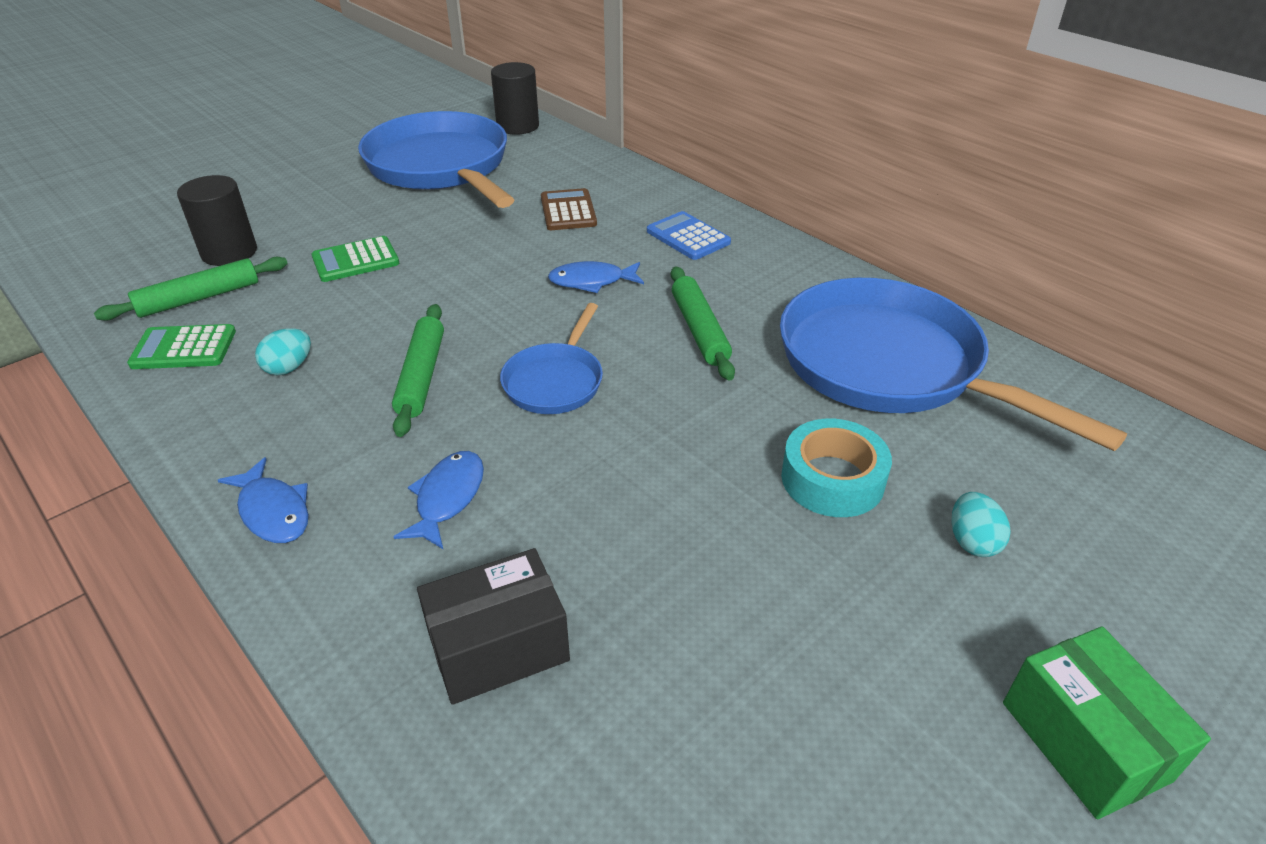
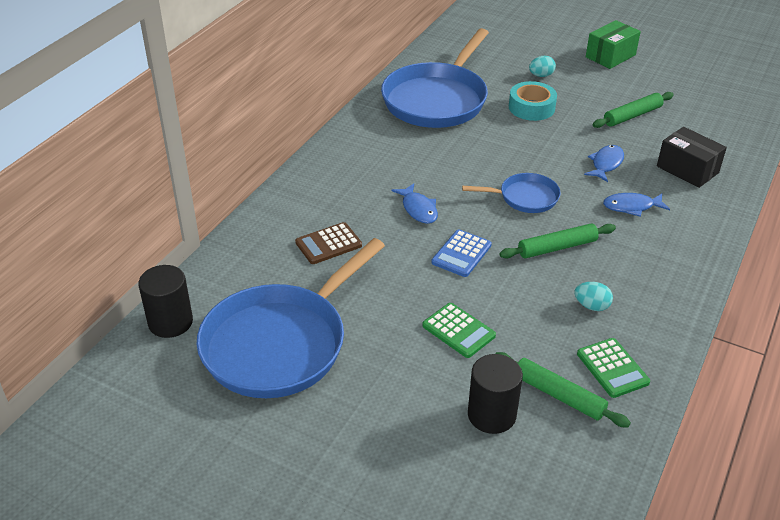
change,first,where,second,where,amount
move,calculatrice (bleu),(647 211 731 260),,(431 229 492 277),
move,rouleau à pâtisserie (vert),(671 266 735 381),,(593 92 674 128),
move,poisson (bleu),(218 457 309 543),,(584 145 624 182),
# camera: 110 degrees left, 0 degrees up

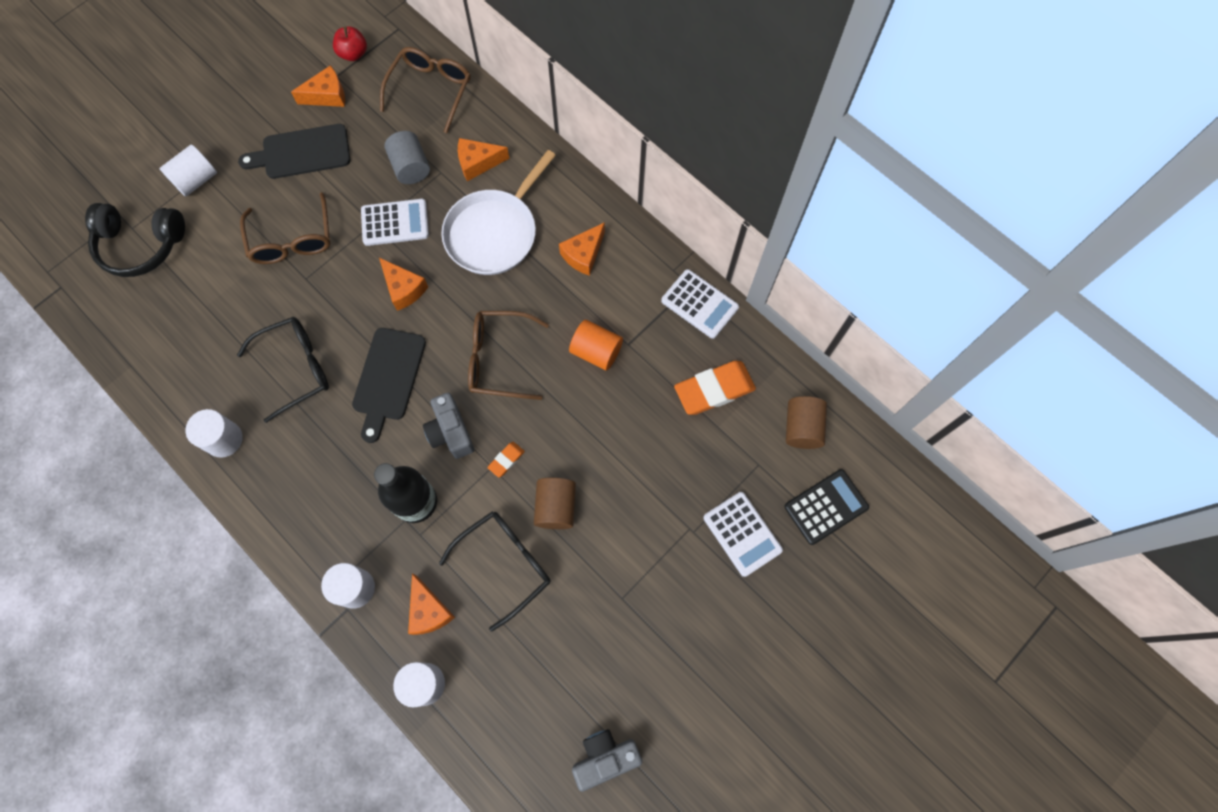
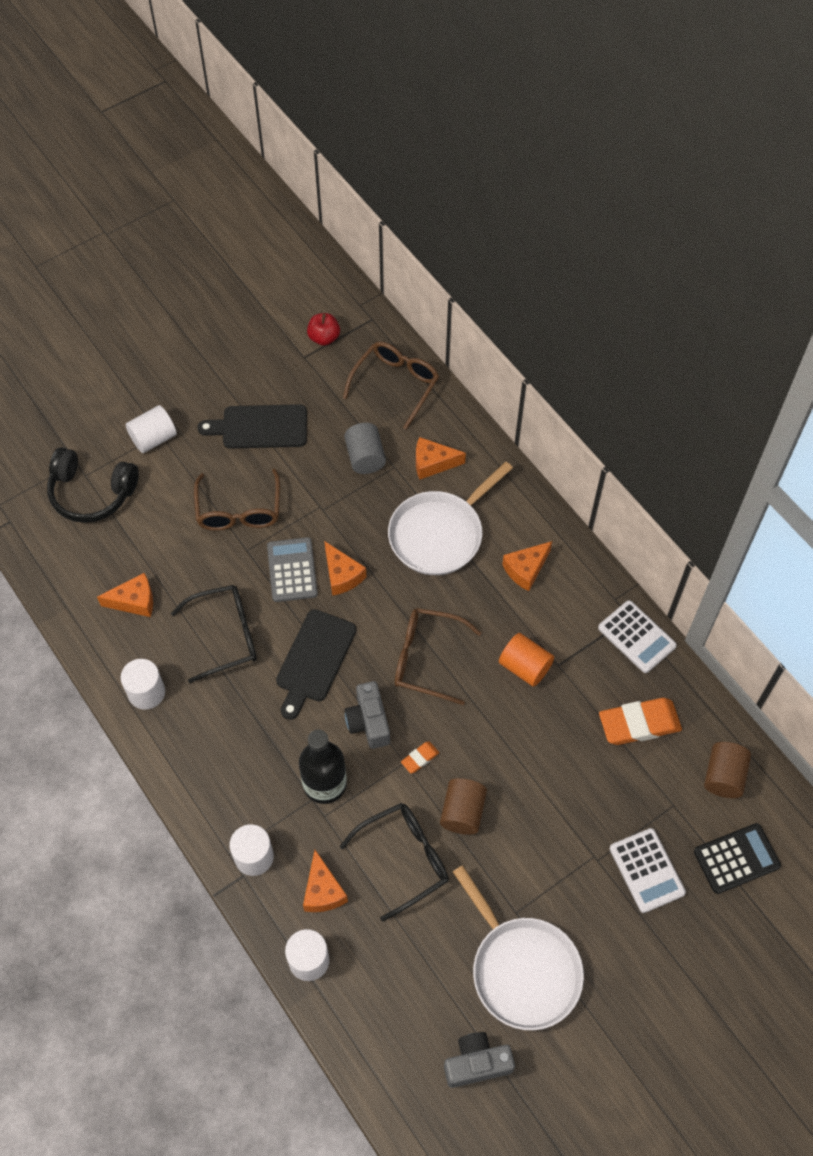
change,first,where,second,where,amount
move,fromage (orange),(291 65 345 107),,(97 573 153 617),
delete,calculatrice (blanc),(361 199 429 246),,,
insert,,,calculatrice (gris),(267 537 318 602),
insert,,,poêle (blanc),(453 865 584 1030),
# camera: 10 degrees right, 10 degrees down

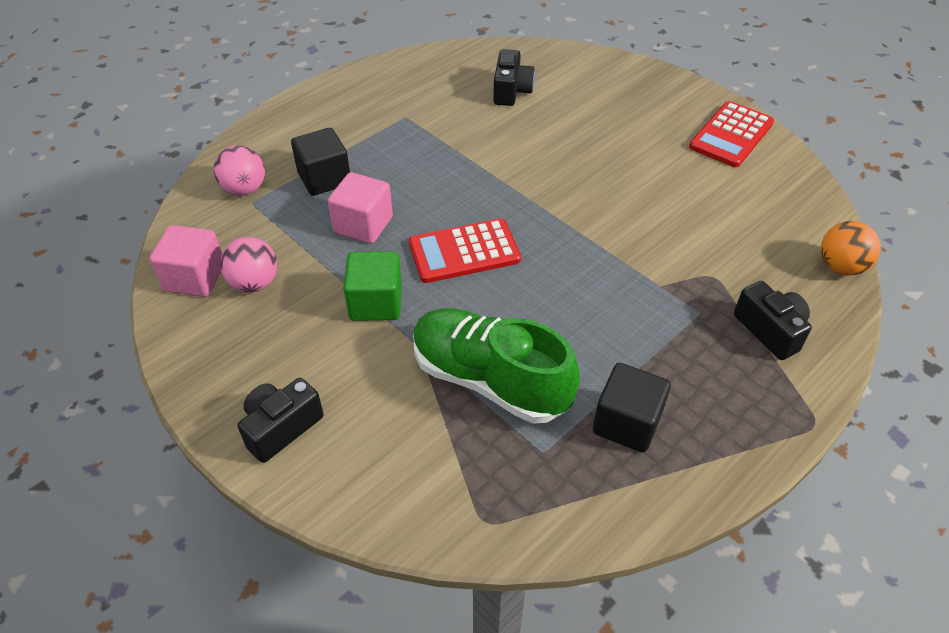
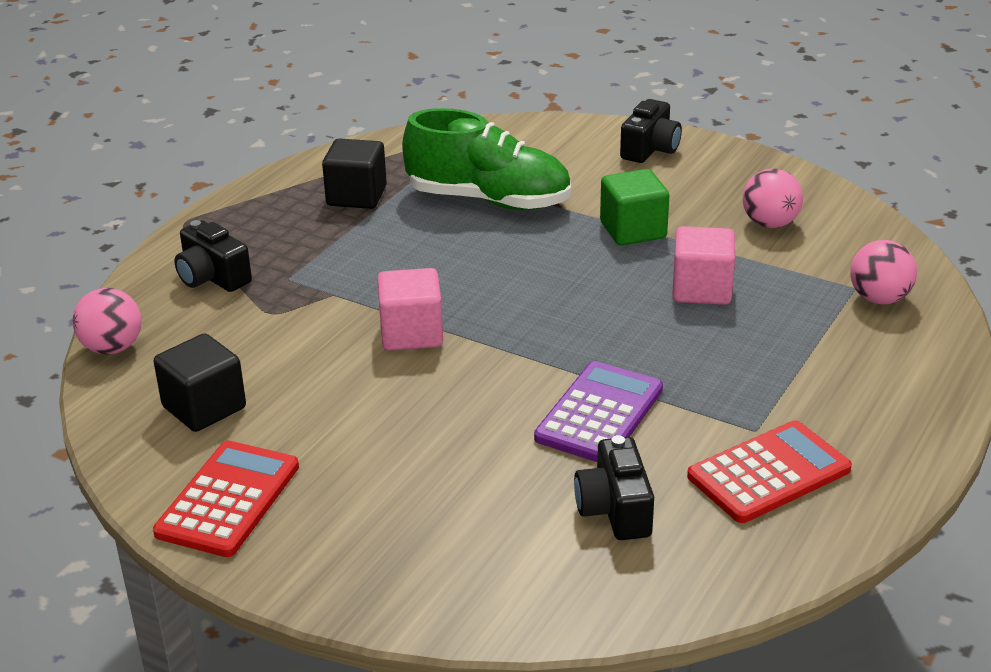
change,first,where,second,where,amount
move,cube (noir),(291 128 350 196),,(153 333 246 432),
move,calculatrice (rouge),(409 218 521 283),,(687 420 852 523),
recolor,balle (orange),(821 221 881 275),balle (rose),(72 288 141 354),
move,cube (rose),(150 225 222 297),,(377 268 443 351),
insert,,,calculatrice (violet),(534 361 663 462),
# camera: 165 degrees right, 15 degrees down

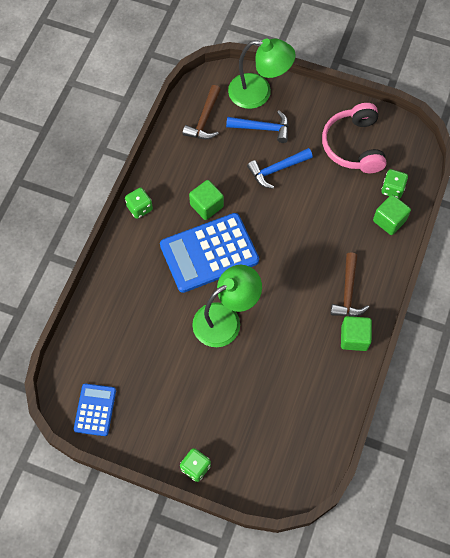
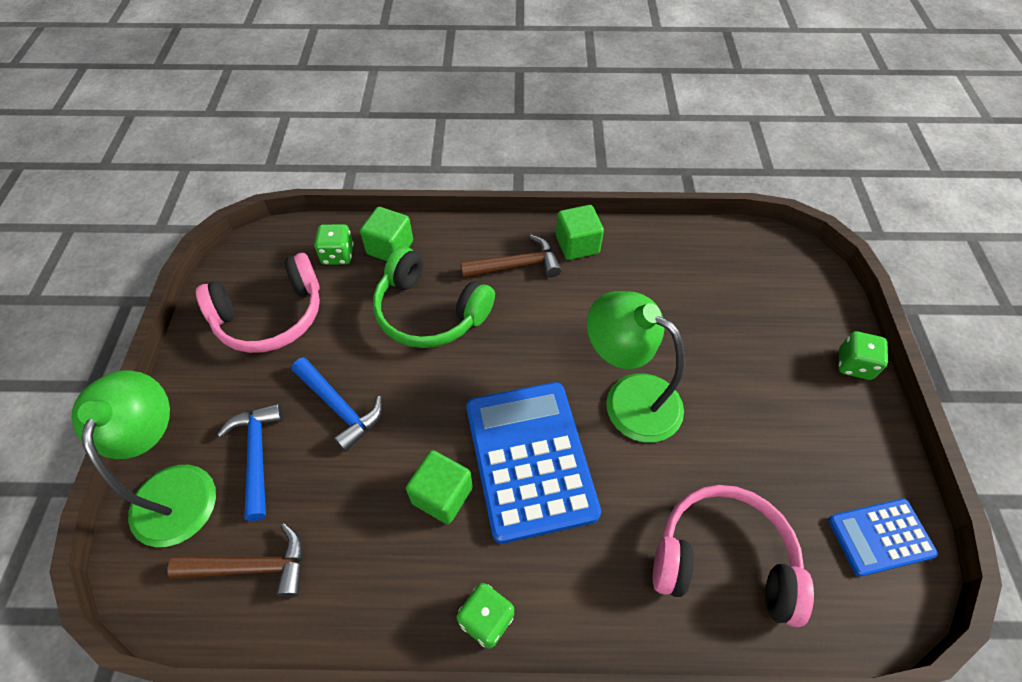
change,first,where,second,where,amount
rotate,calculatrice (bleu),(160 213 259 293),,(466 382 601 544),150 degrees counterclockwise
insert,,,casque audio (vert),(373 246 495 348),
insert,,,casque audio (rose),(653 485 814 627),
# camera: 110 degrees left, 10 degrees down

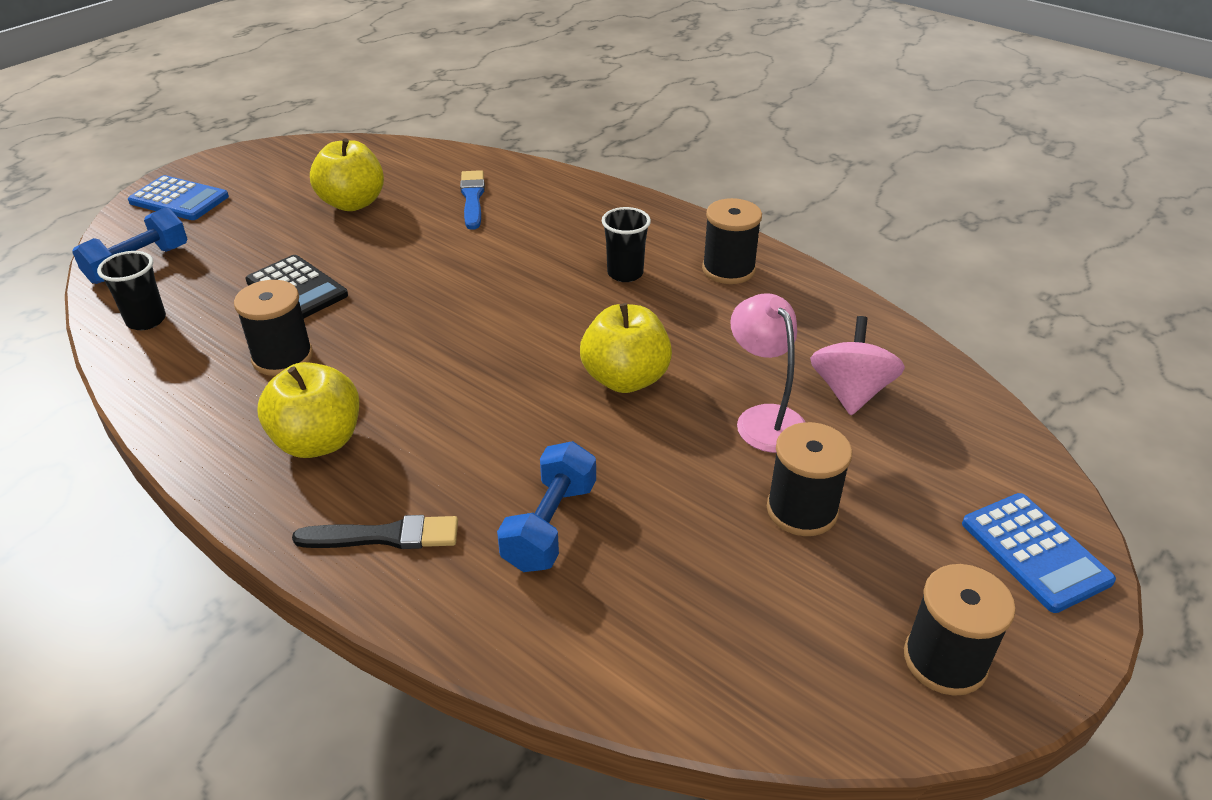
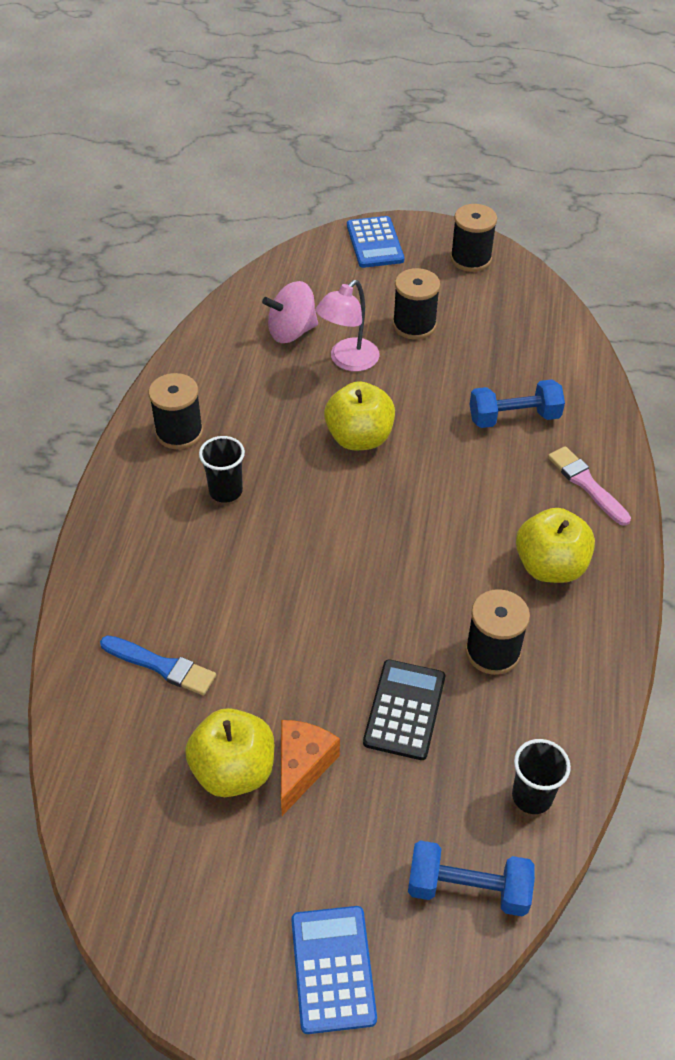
change,first,where,second,where,amount
rotate,pinceau (bleu),(460 170 485 230),,(100 635 216 695),120 degrees counterclockwise
rotate,calculatrice (bleu),(962 493 1116 613),,(347 216 404 268),135 degrees clockwise
recolor,pinceau (noir),(292 515 458 549),pinceau (rose),(548 446 631 526),
insert,,,fromage (orange),(281 720 340 816),
# camera: 120 degrees left, 10 degrees up

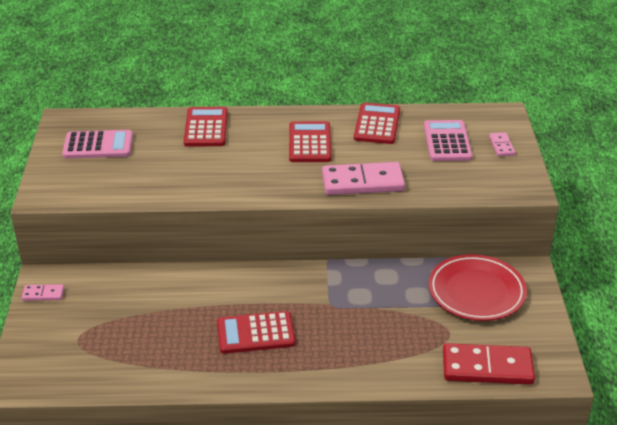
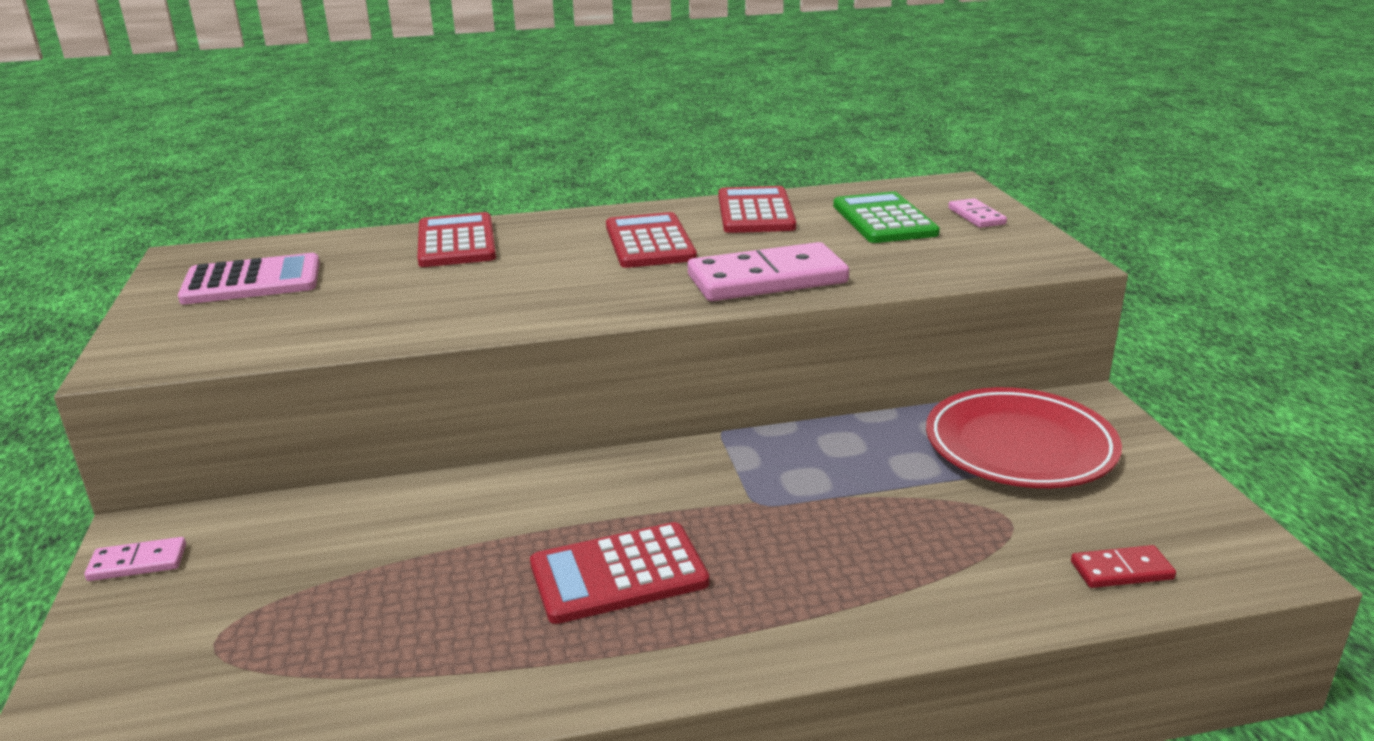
change,first,where,second,where,amount
recolor,calculatrice (rose),(424 120 473 161),calculatrice (vert),(833 191 940 243),
resize,domino (rouge),(443 343 535 385),,(1071 545 1176 588),x0.48
# camera: 10 degrees left, 10 degrees down

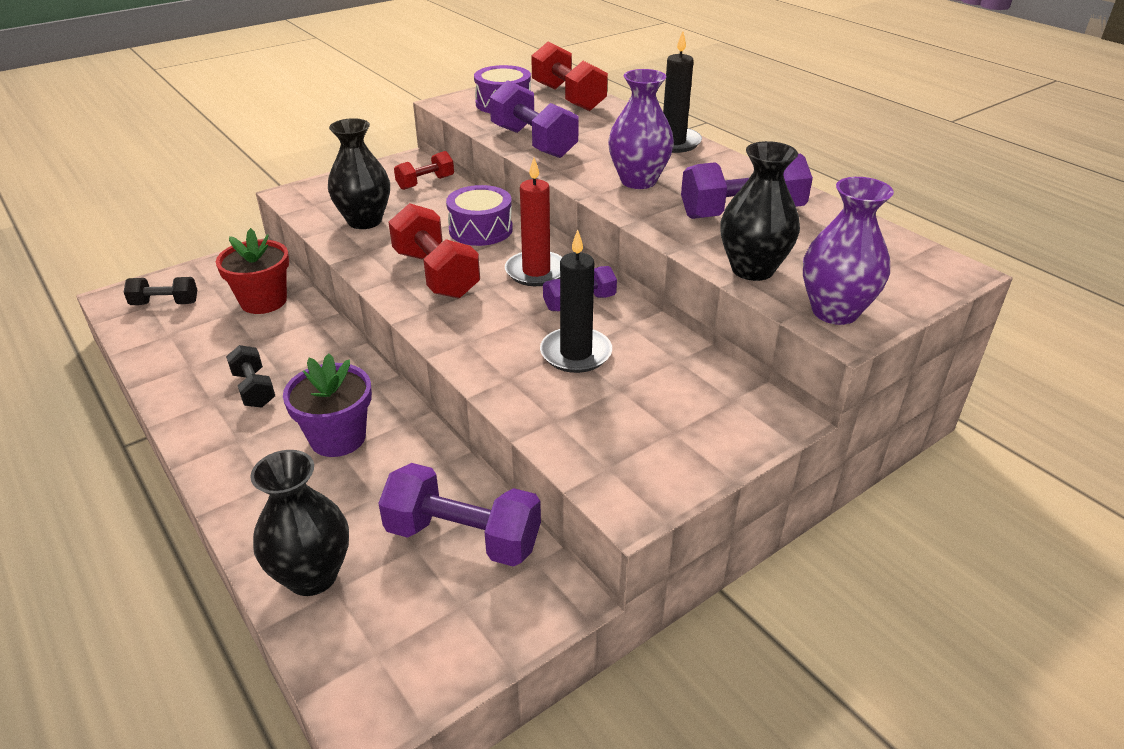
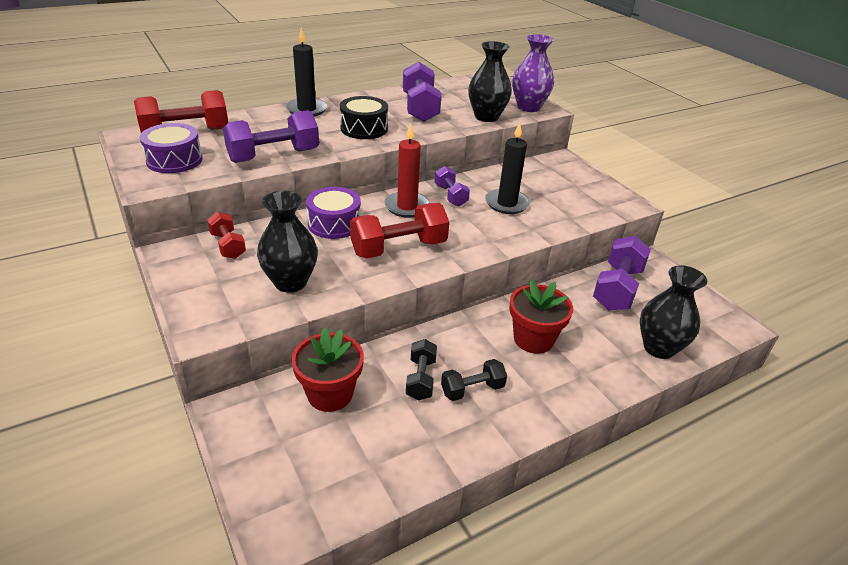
change,first,where,second,where,amount
replace,vase (violet),(608 69 674 189),tambour (noir),(340 96 388 139),
move,haltère (noir),(124 277 197 305),,(406 339 437 401),
recolor,pot de fleurs (violet),(283 353 372 457),pot de fleurs (rouge),(509 279 573 354),
# camera: 85 degrees left, 0 degrees up

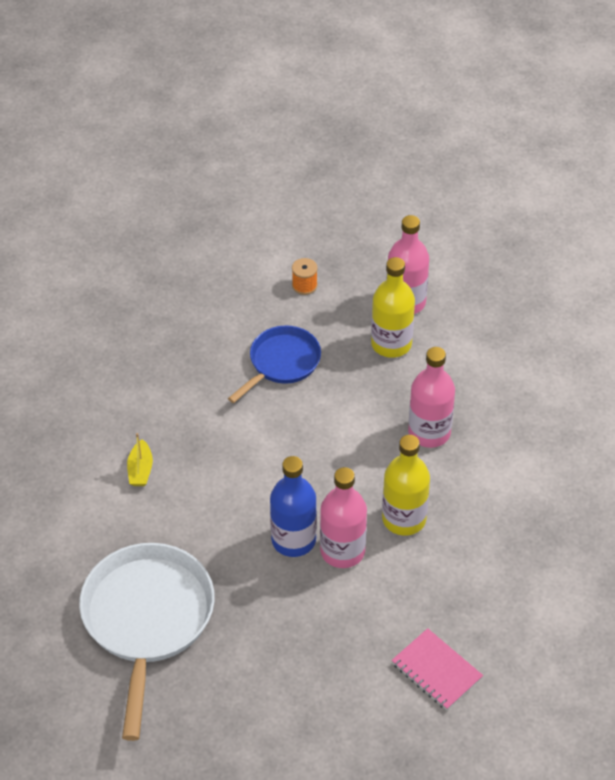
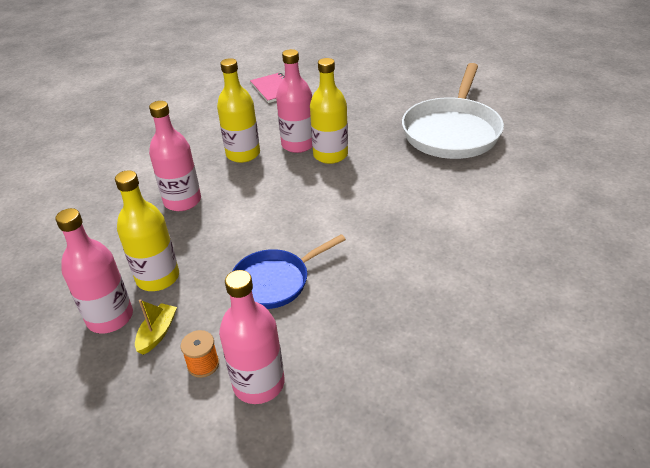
change,first,where,second,where,amount
move,bateau (jaune),(127 433 153 486),,(135 299 177 355),
recolor,bouteille (bleu),(270 456 317 557),bouteille (jaune),(310 58 348 164),
insert,,,bouteille (rose),(219 270 284 404),
# camera: 160 degrees left, 10 degrees down

